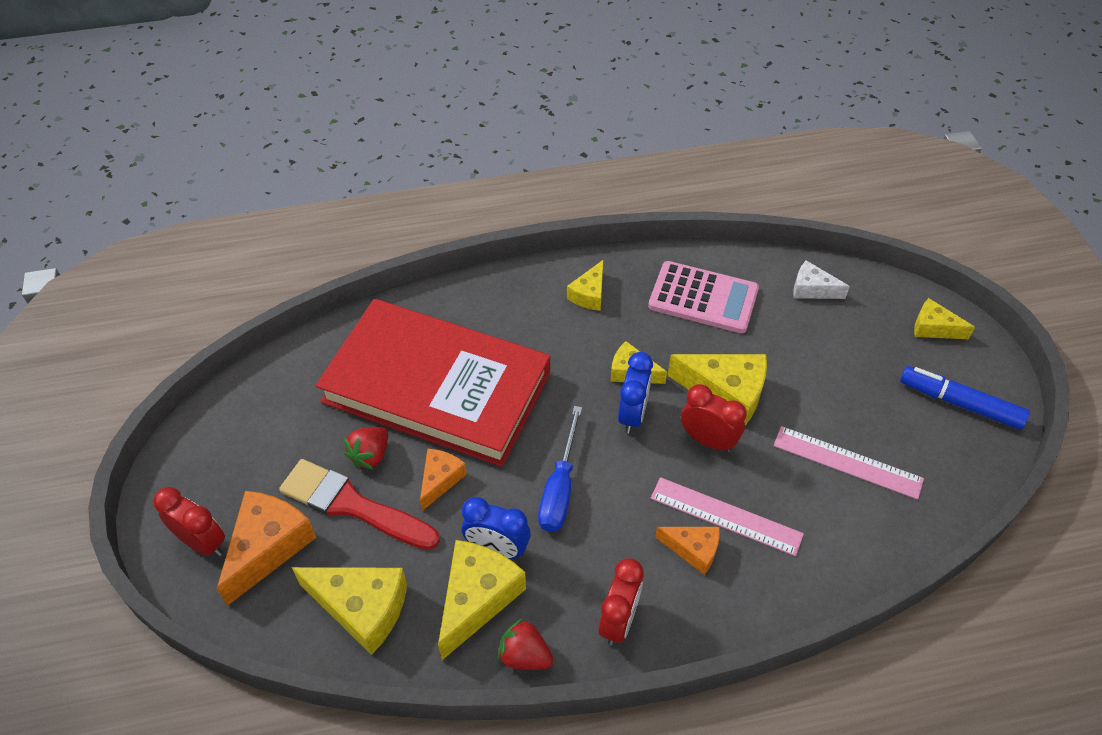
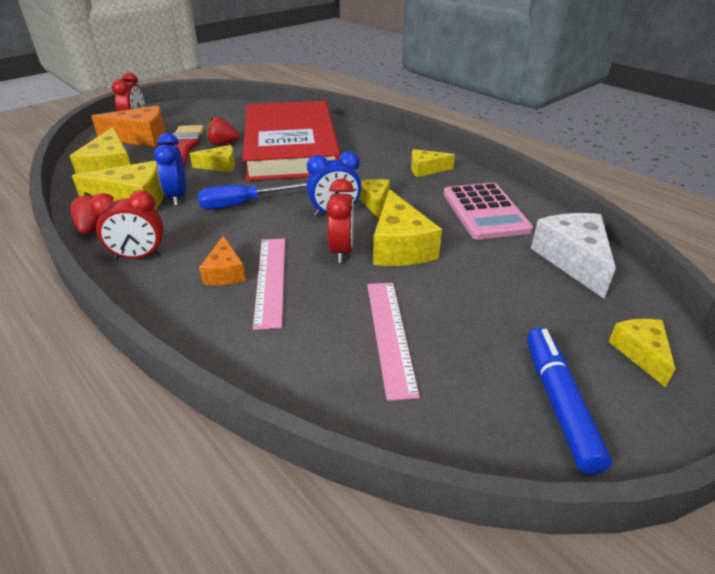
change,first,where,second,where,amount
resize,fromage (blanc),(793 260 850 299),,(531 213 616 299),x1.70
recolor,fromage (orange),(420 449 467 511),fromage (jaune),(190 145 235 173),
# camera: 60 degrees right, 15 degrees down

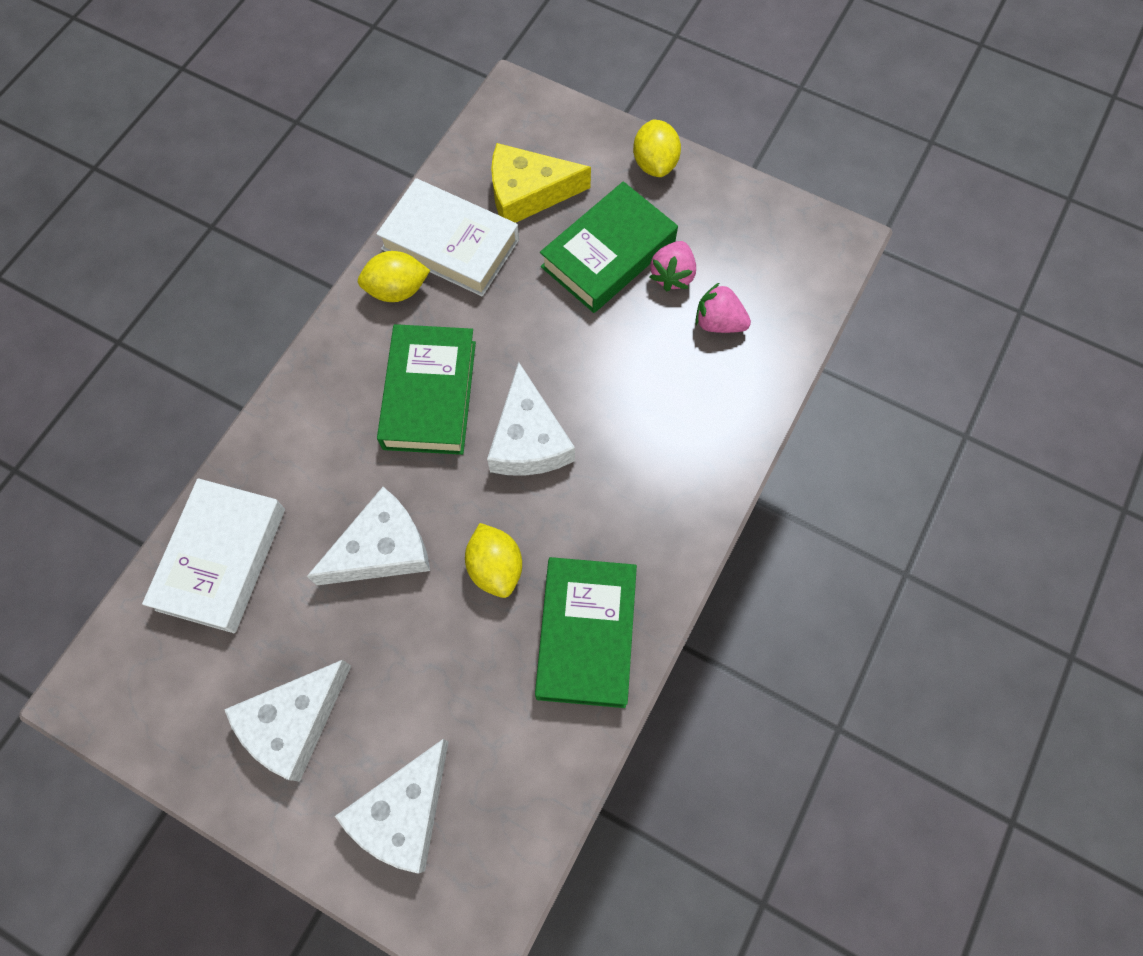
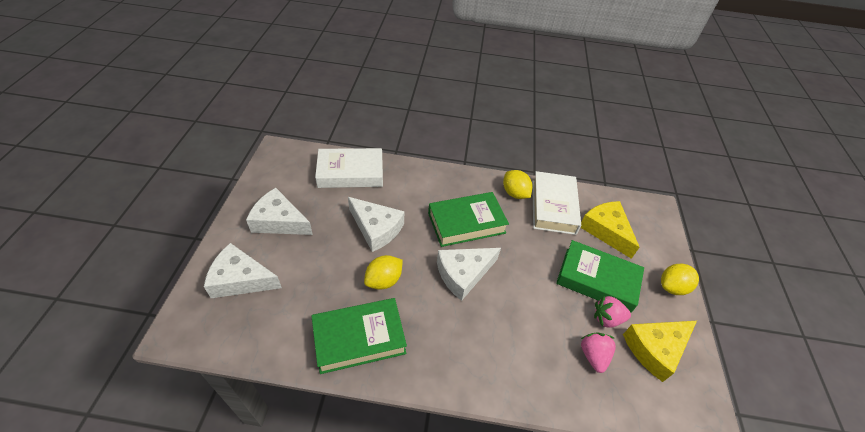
change,first,where,second,where,amount
insert,,,fromage (jaune),(623 321 697 382),
# camera: 65 degrees right, 20 degrees down

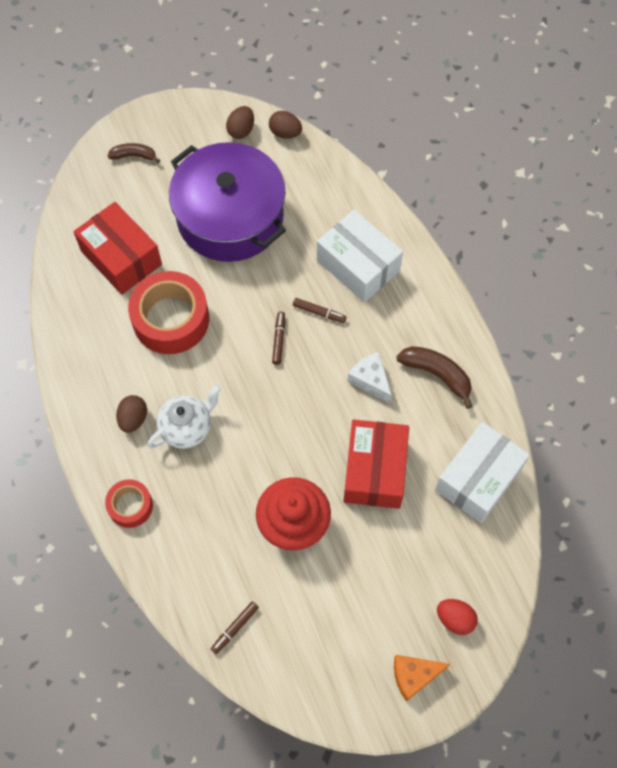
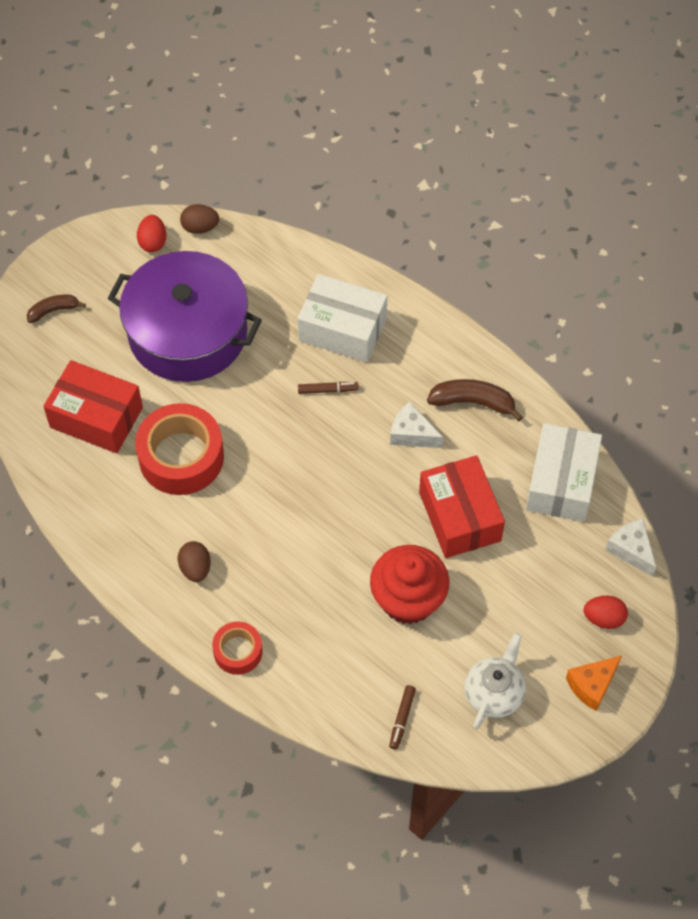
change,first,where,second,where,amount
recolor,œuf (marron),(226 106 254 139),œuf (rouge),(137 215 166 252),
delete,feutre (marron),(272 312 285 365),,,
move,théière (blanc),(147 385 221 449),,(464 633 526 729),
insert,,,fromage (blanc),(606 519 656 577),
# camera: 25 degrees left, 5 degrees down

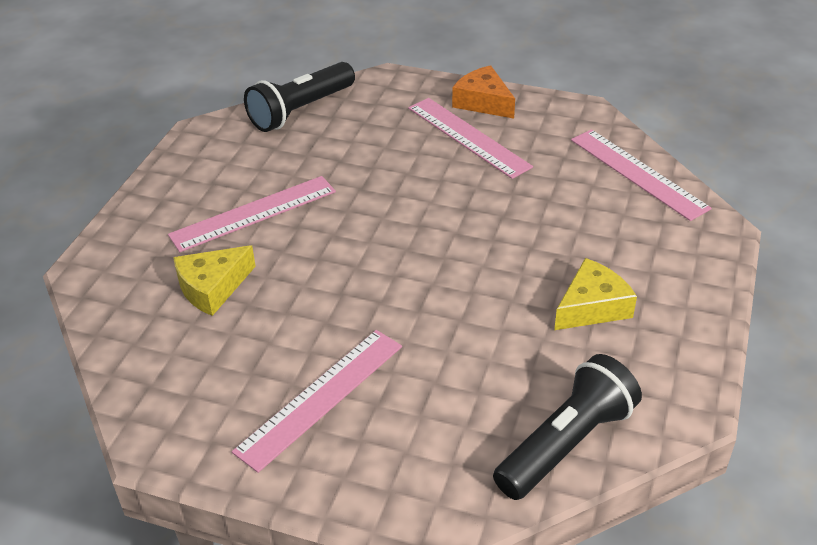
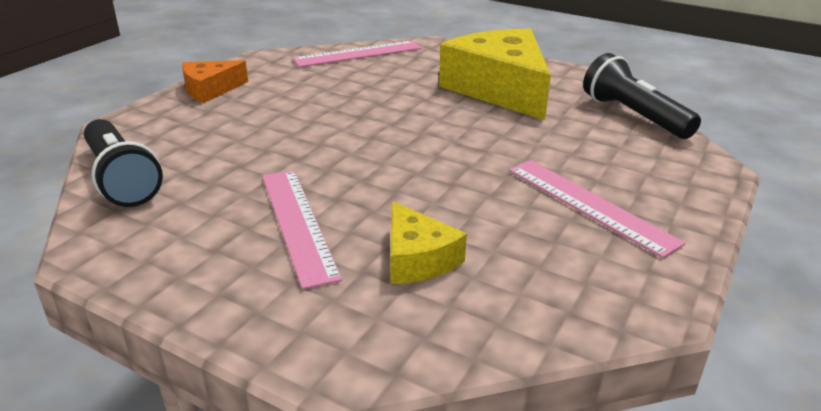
change,first,where,second,where,amount
delete,règle (rose),(408 98 533 179),,,
resize,fromage (jaune),(554 258 637 330),,(439 29 551 120),x1.98
# camera: 80 degrees left, 10 degrees down

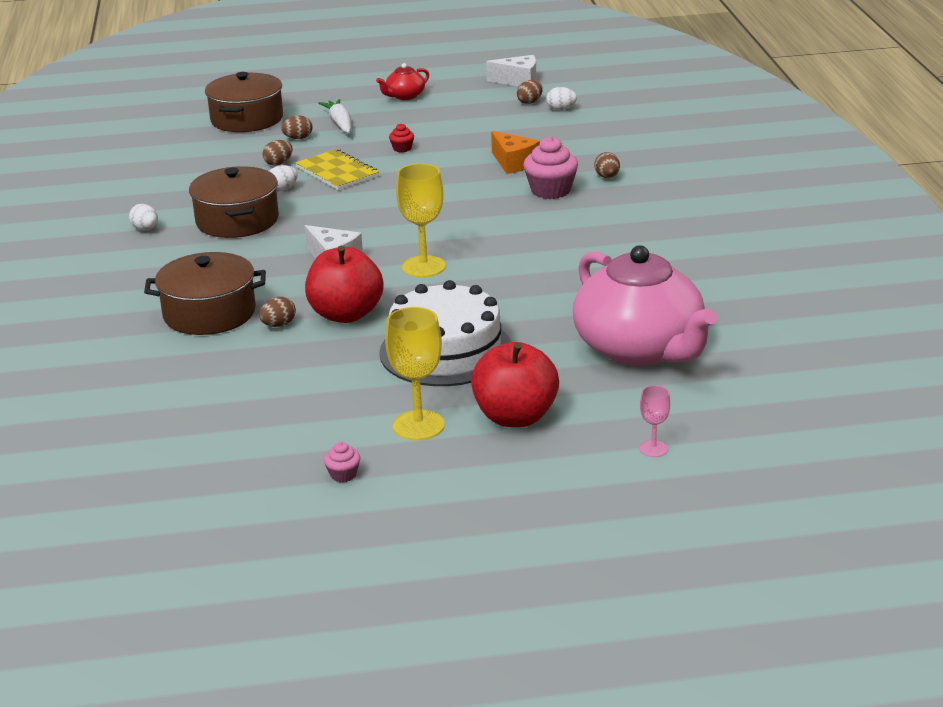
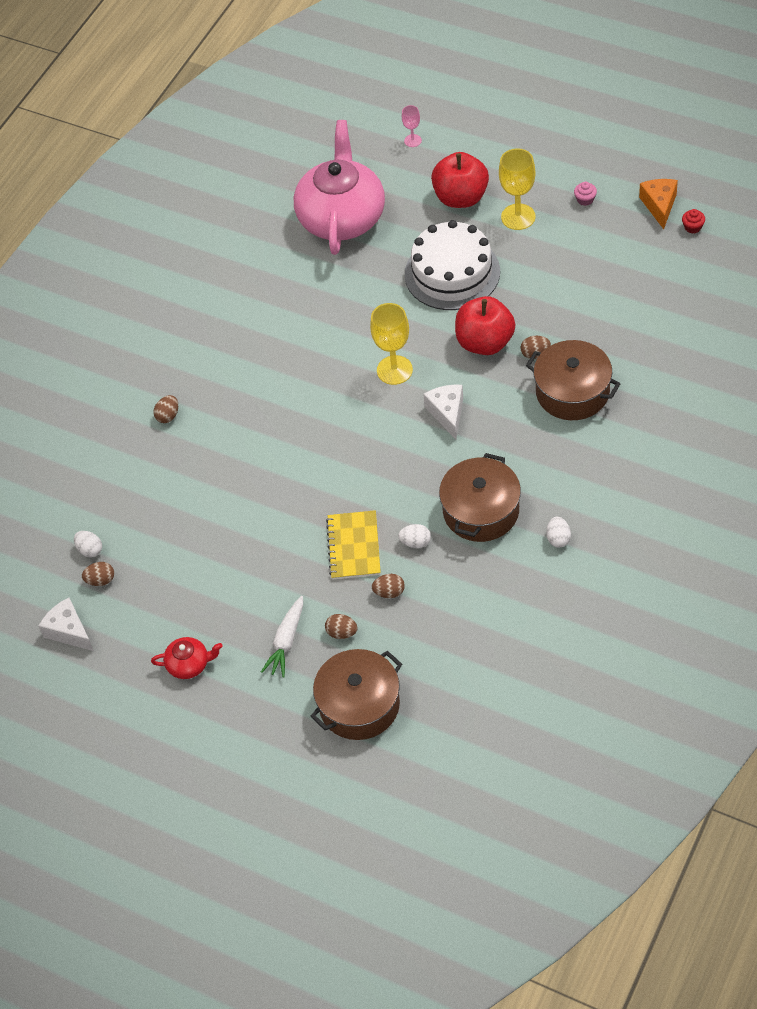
change,first,where,second,where,amount
move,muffin (rouge),(389 124 414 152),,(682 209 705 233),
move,fromage (orange),(491 131 540 174),,(639 179 678 229),
delete,muffin (rose),(523 136 578 199),,,
# camera: 140 degrees left, 25 degrees up

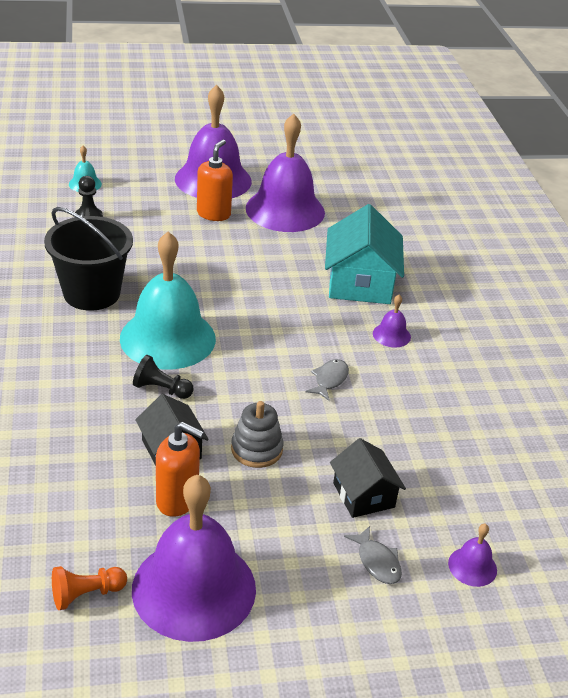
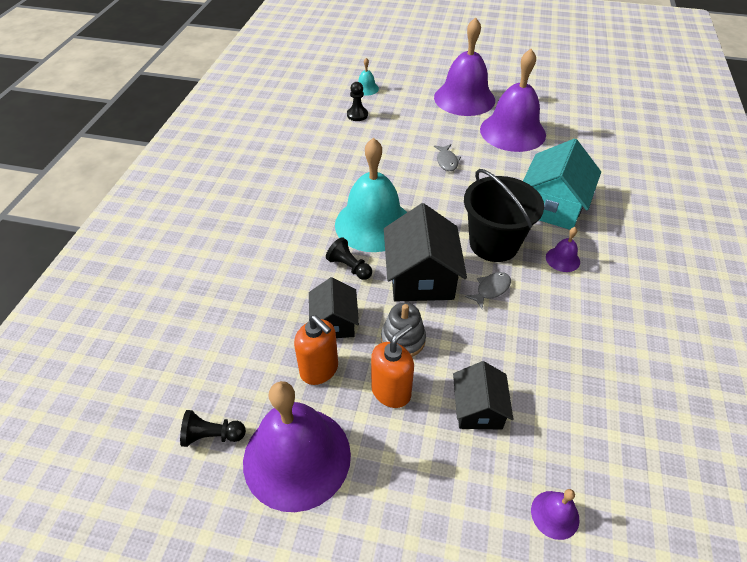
change,first,where,second,where,amount
move,distributeur de savon (orange),(197 140 233 221),,(371 324 414 408),
move,seau (noir),(44 207 133 311),,(464 169 544 262),
move,poisson (gris),(344 526 402 584),,(434 144 461 171),
recolor,pion (orange),(52 566 127 610),pion (noir),(180 410 246 447),
insert,,,maison (noir),(384 203 467 302),
# camera: 25 degrees right, 10 degrees up

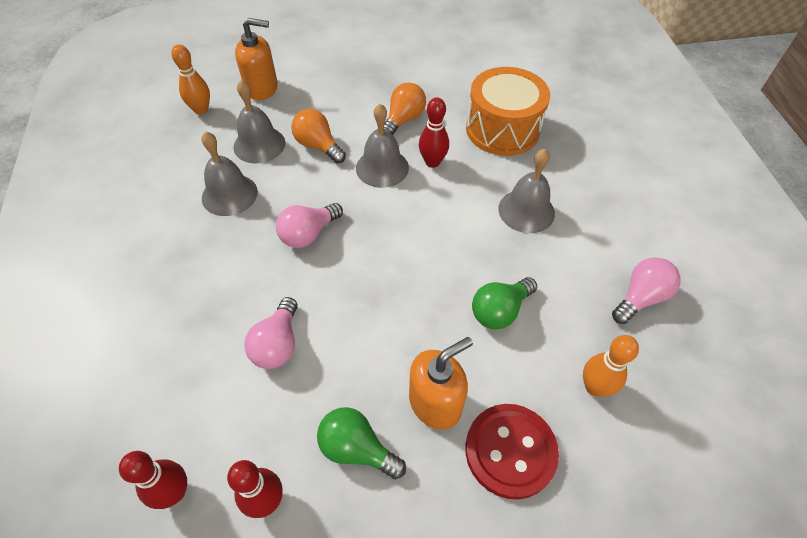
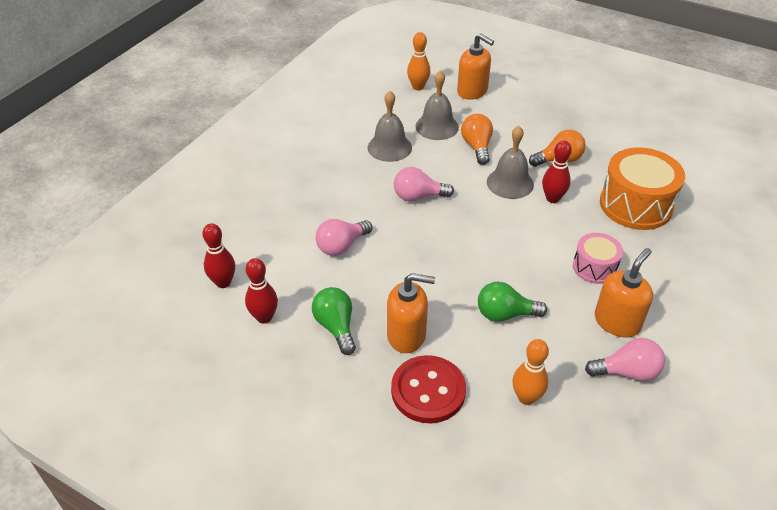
change,first,where,second,where,amount
replace,cloche (gris),(498 149 555 233),tambour (rose),(573 233 623 284),
insert,,,distributeur de savon (orange),(595 248 653 338),
# camera: 40 degrees right, 10 degrees down

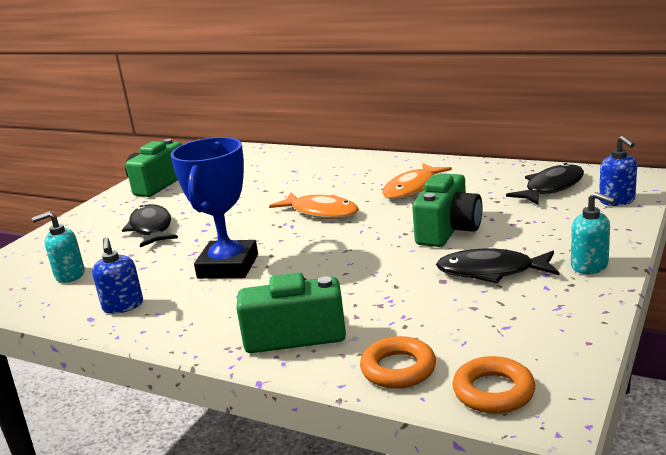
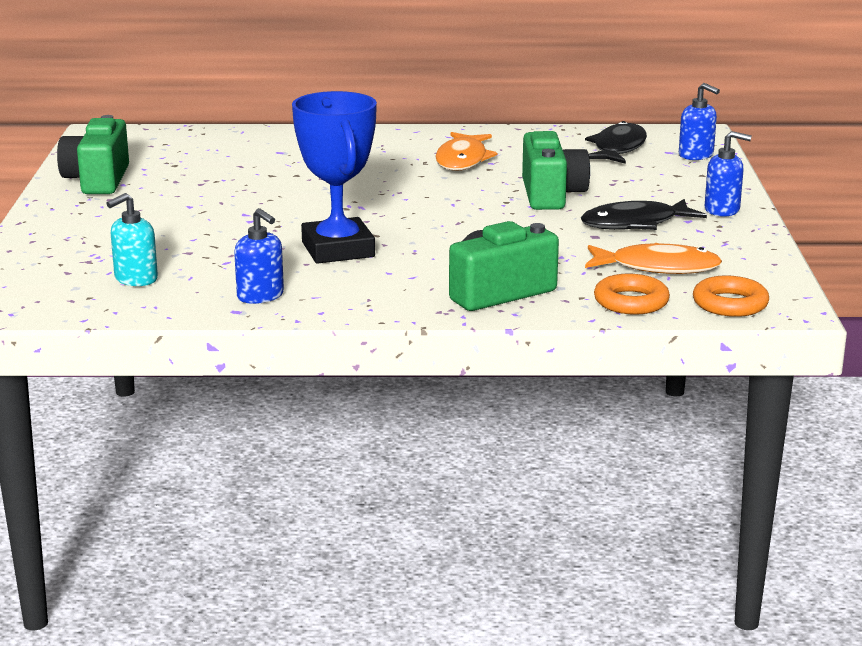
change,first,where,second,where,amount
recolor,distributeur de savon (turquoise),(571 192 615 274),distributeur de savon (bleu),(705 131 752 217),
move,poisson (orange),(269 193 359 219),,(585 243 722 274),
delete,poisson (noir),(122 204 178 247),,,
# camera: 30 degrees left, 0 degrees up

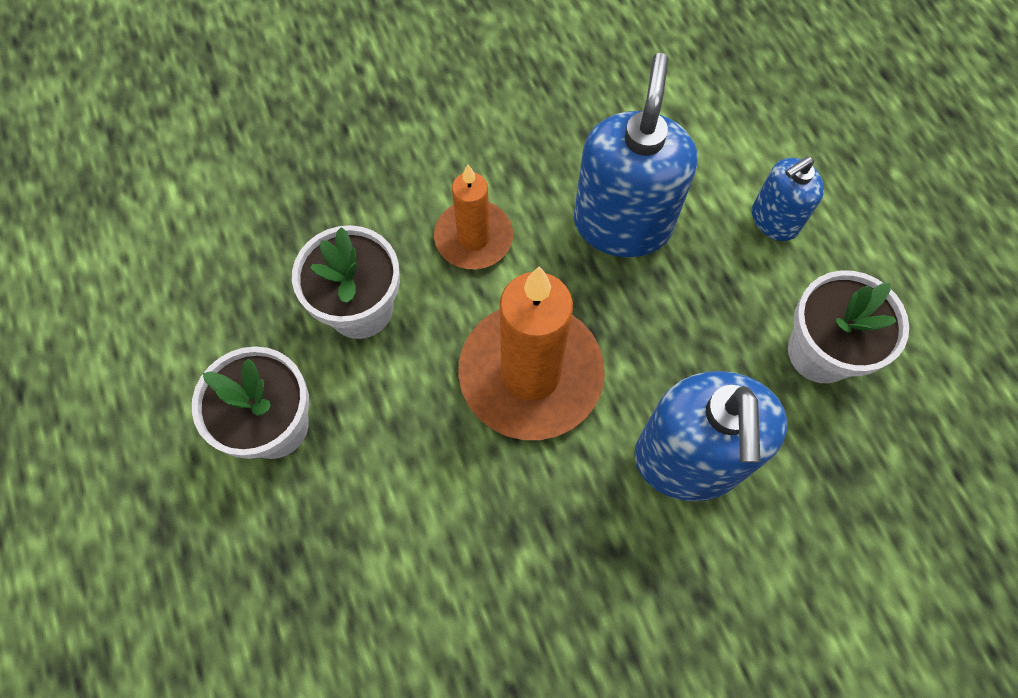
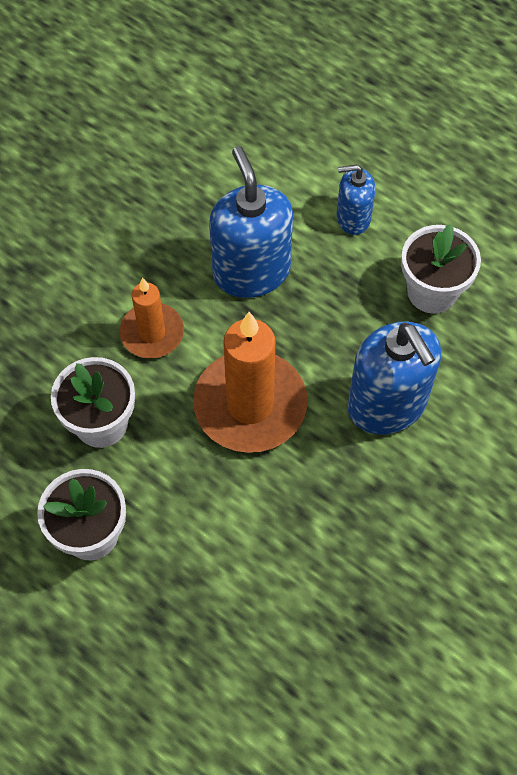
change,first,where,second,where,amount
rotate,distributeur de savon (bleu),(752 156 824 241),,(337 164 375 235),60 degrees clockwise
# camera: 30 degrees left, 5 degrees down

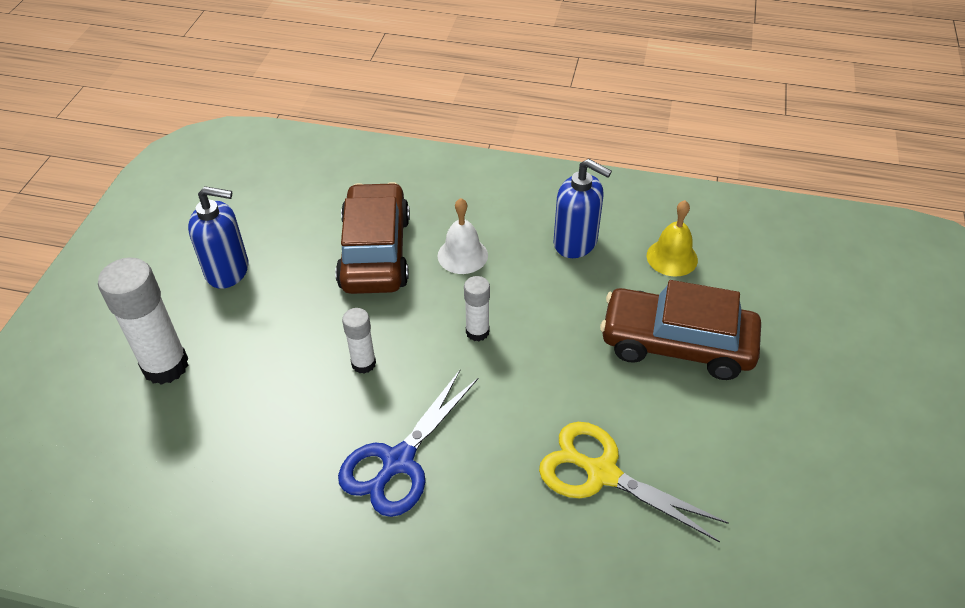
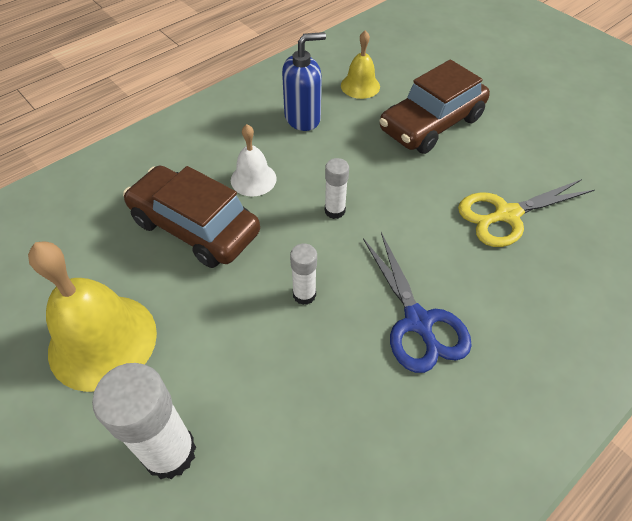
change,first,where,second,where,amount
replace,distributeur de savon (bleu),(188 186 248 289),cloche (jaune),(28 241 157 392),
# camera: 55 degrees left, 5 degrees up

